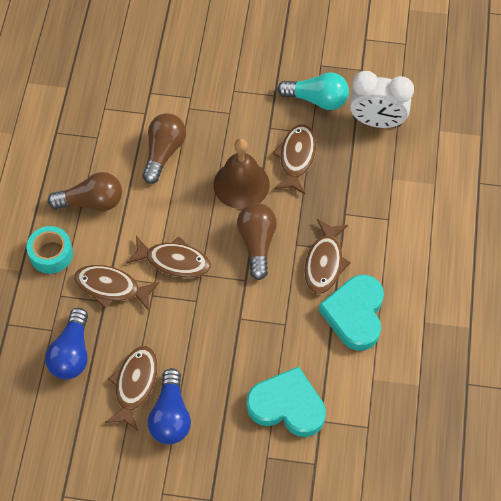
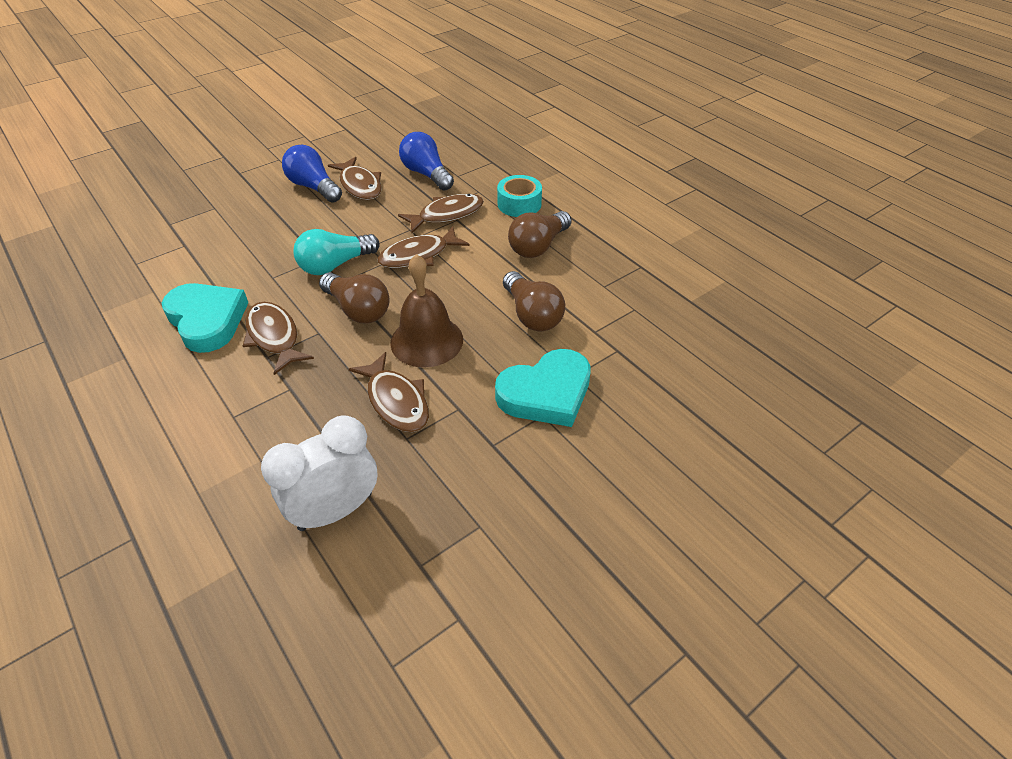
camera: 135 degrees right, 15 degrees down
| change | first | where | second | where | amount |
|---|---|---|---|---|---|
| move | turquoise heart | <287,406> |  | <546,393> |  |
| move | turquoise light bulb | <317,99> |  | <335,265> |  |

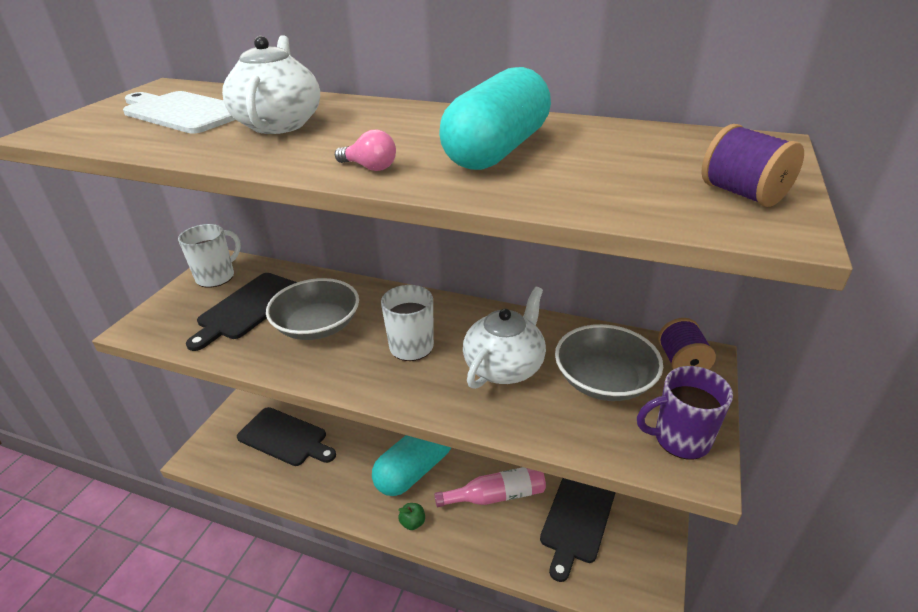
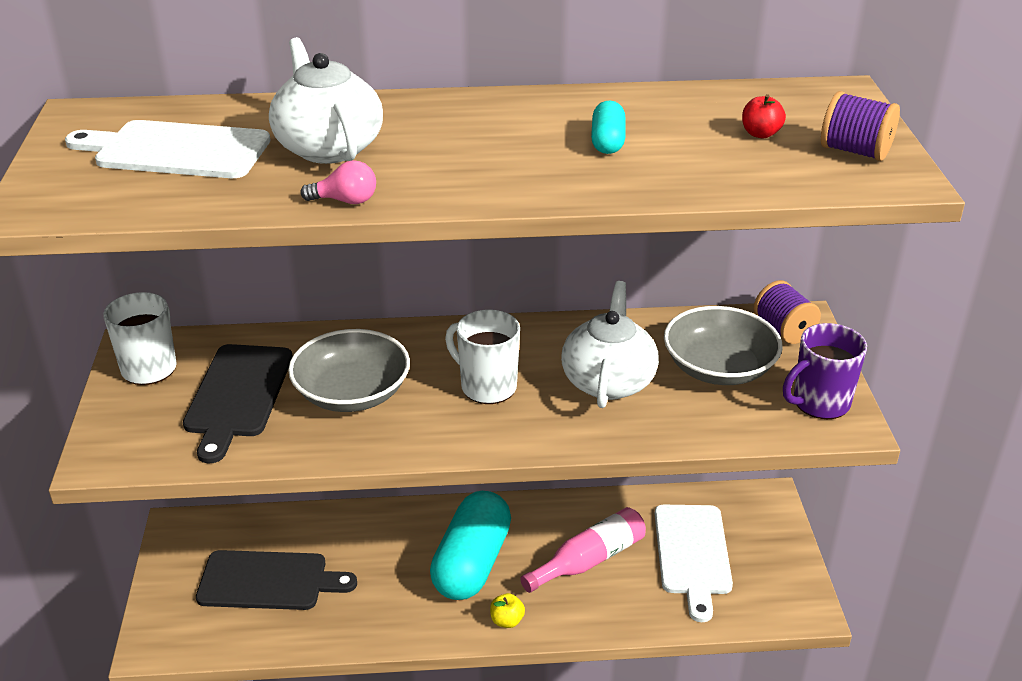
camera: 25 degrees left, 0 degrees up
| change | first | where | second | where | amount |
|---|---|---|---|---|---|
| insert |  |  | red apple | <760,134> |  |
| move | pink light bulb | <370,167> |  | <345,201> |  |
| recolor | green apple | <412,522> | yellow apple | <507,621> |  |
| recolor | black cutting board | <577,518> | white cutting board | <692,554> |  |
| resize | turquoise capsule | <497,150> |  | <607,142> | x0.45 |

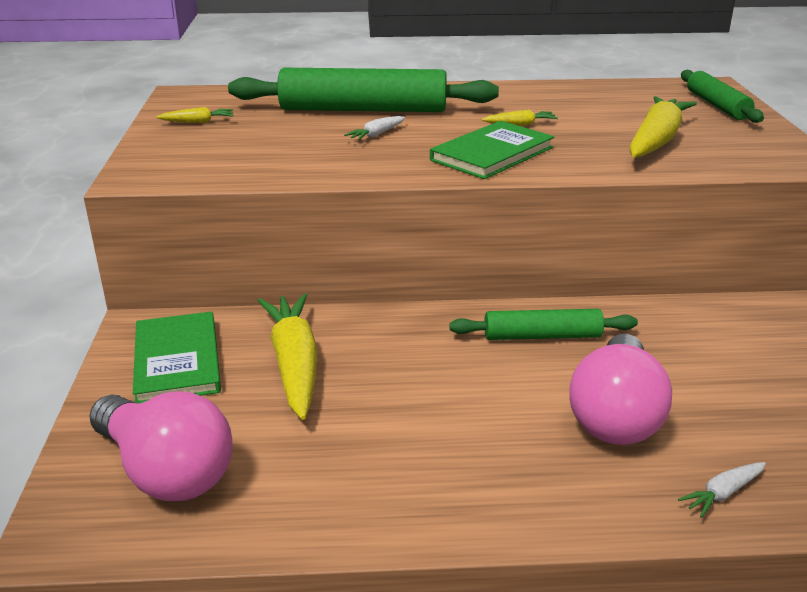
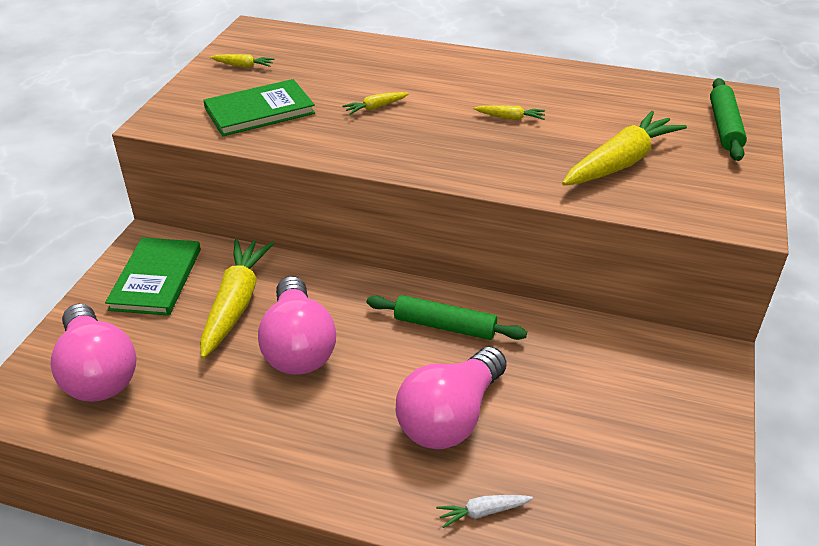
camera: 20 degrees right, 10 degrees up
| change | first | where | second | where | amount |
|---|---|---|---|---|---|
| delete | green rolling pin | <363,110> |  |  |  |
| insert |  |  | pink light bulb | <298,346> |  |
| move | green book | <492,154> |  | <259,111> |  |
| recolor | white carrot | <376,134> | yellow carrot | <375,108> |  |

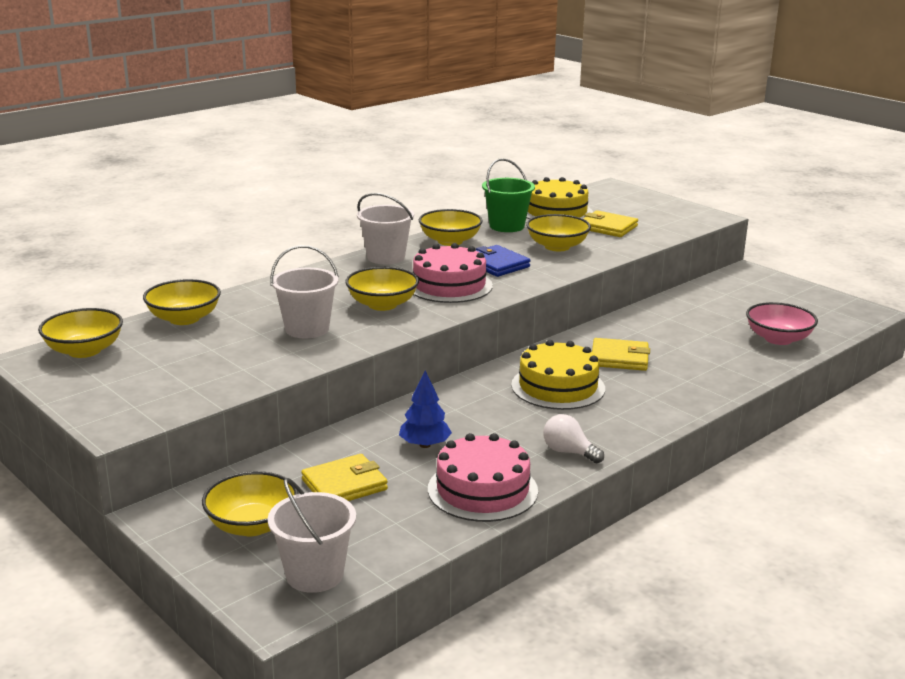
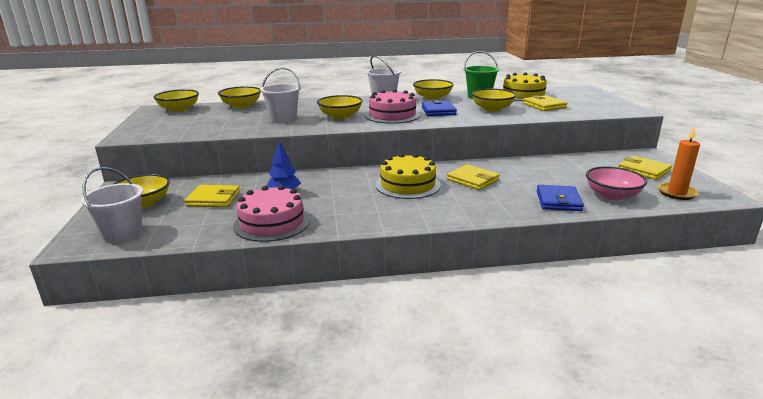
camera: 35 degrees right, 0 degrees up
| change | first | where | second | where | amount |
|---|---|---|---|---|---|
| delete | white light bulb | <568,452> |  |  |  |
| insert |  |  | blue wallet | <558,201> |  |
| insert |  |  | yellow wallet | <643,170> |  |
| insert |  |  | orange candle | <677,193> |  |

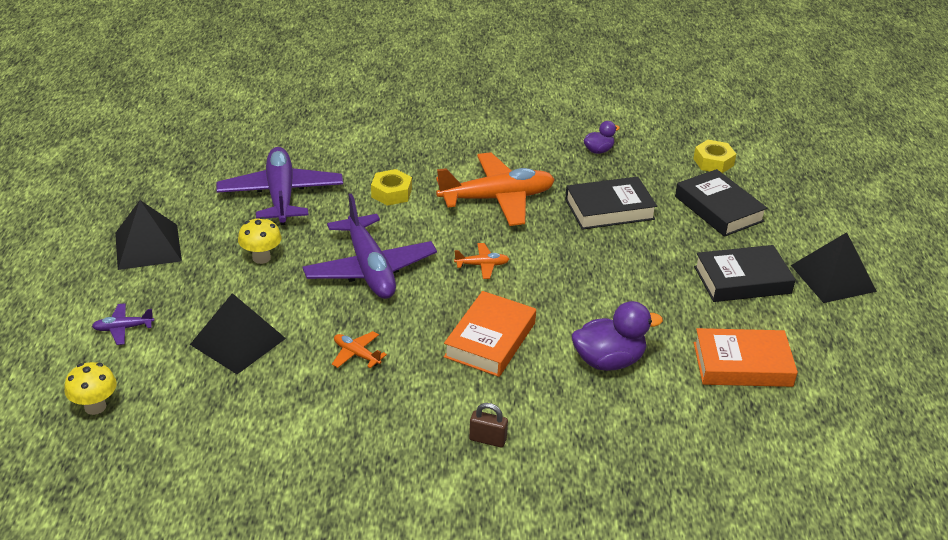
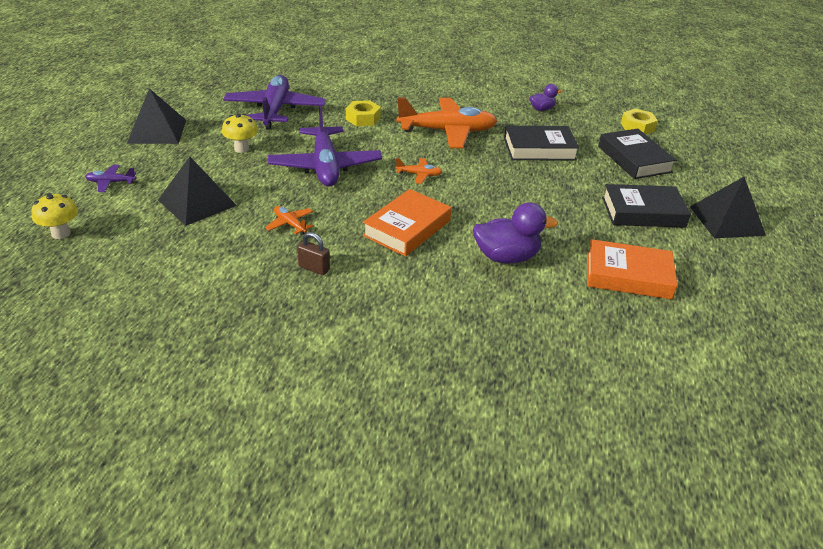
camera: 10 degrees right, 0 degrees up
| change | first | where | second | where | amount |
|---|---|---|---|---|---|
| move | brown padlock | <487,439> |  | <314,268> |  |

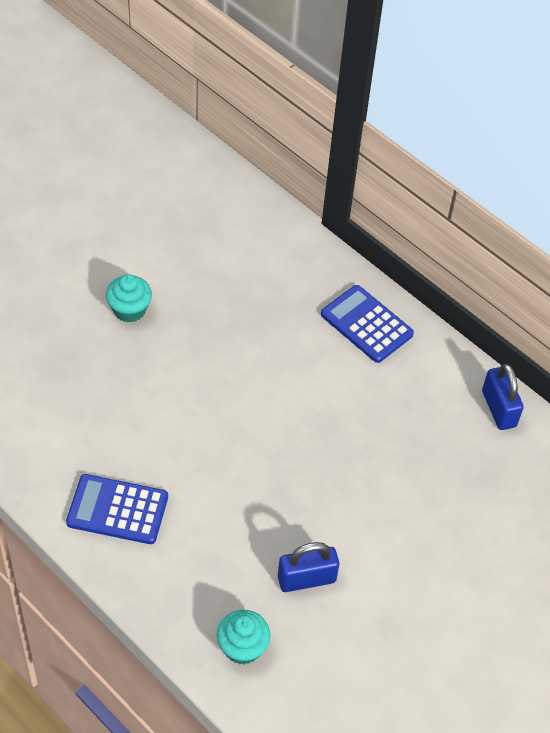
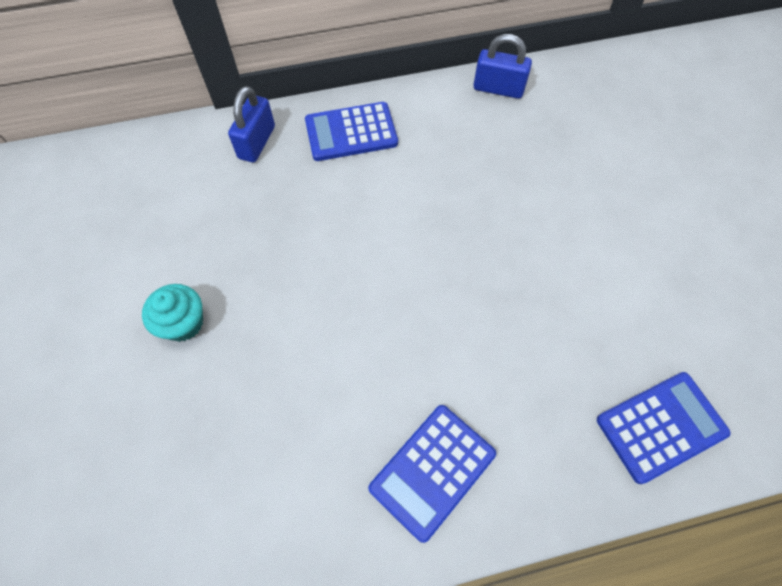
camera: 55 degrees left, 10 degrees up
| change | first | where | second | where | amount |
|---|---|---|---|---|---|
| move | blue padlock | <306,579> |  | <256,142> |  |
| replace | turquoise cupcake | <242,647> | blue calculator | <661,426> |  |

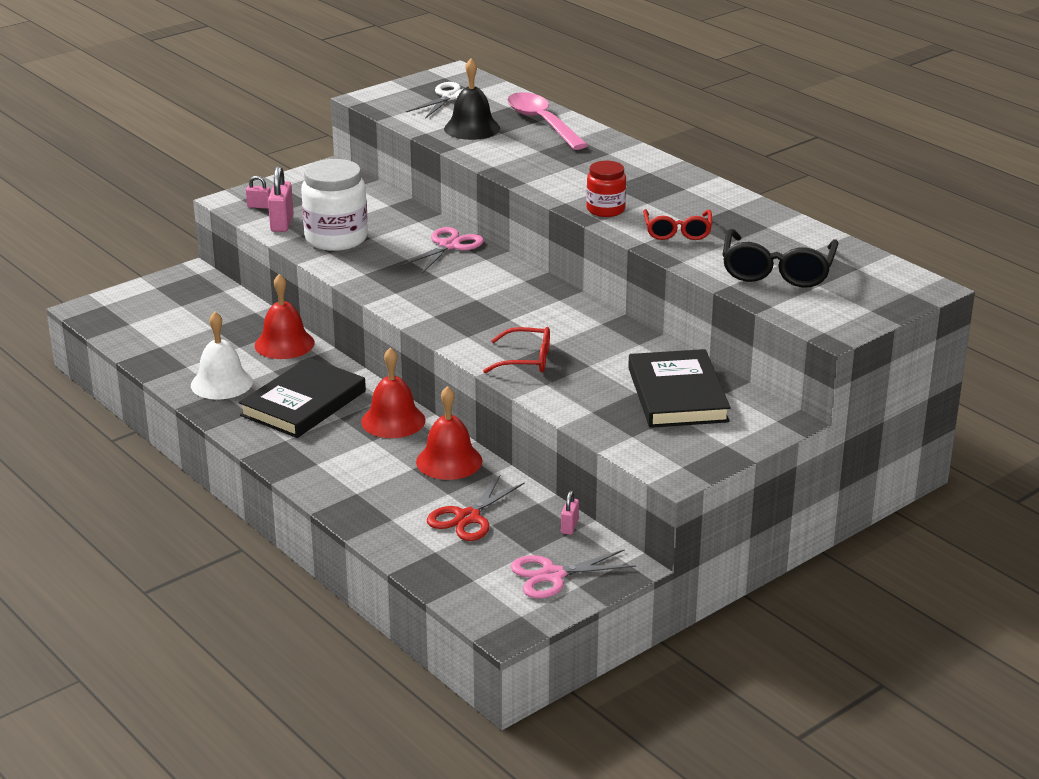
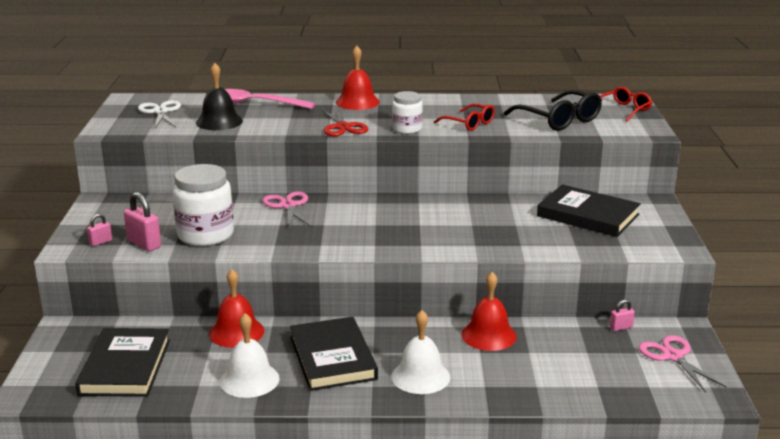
camera: 50 degrees left, 5 degrees down
| change | first | where | second | where | amount |
|---|---|---|---|---|---|
| insert |  |  | black book | <125,367> |  |
| insert |  |  | white bell | <420,376> |  |
| move | red bell | <393,421> |  | <357,102> |  |
| move | red scissors | <468,517> |  | <343,127> |  |
| move | red glasses | <526,360> |  | <624,110> |  |
| recolor | red jar | <605,210> | white jar | <407,129> |  |
| rotate | pink scissors | <552,575> |  | <673,356> | 135 degrees clockwise |
| rotate | pink padlock | <569,527> |  | <621,327> | 75 degrees counterclockwise |

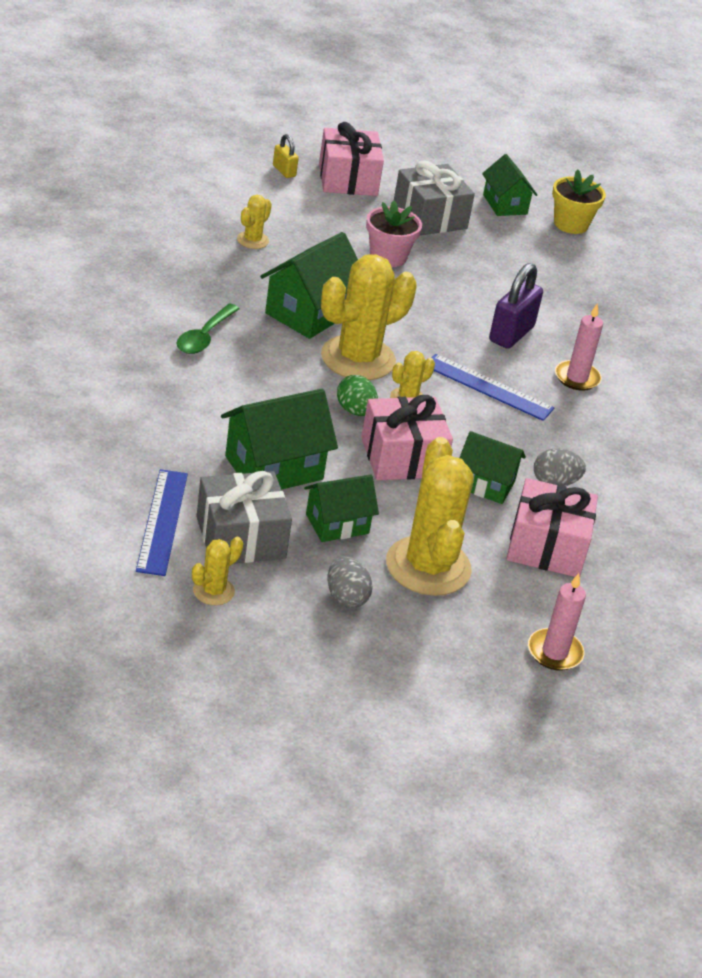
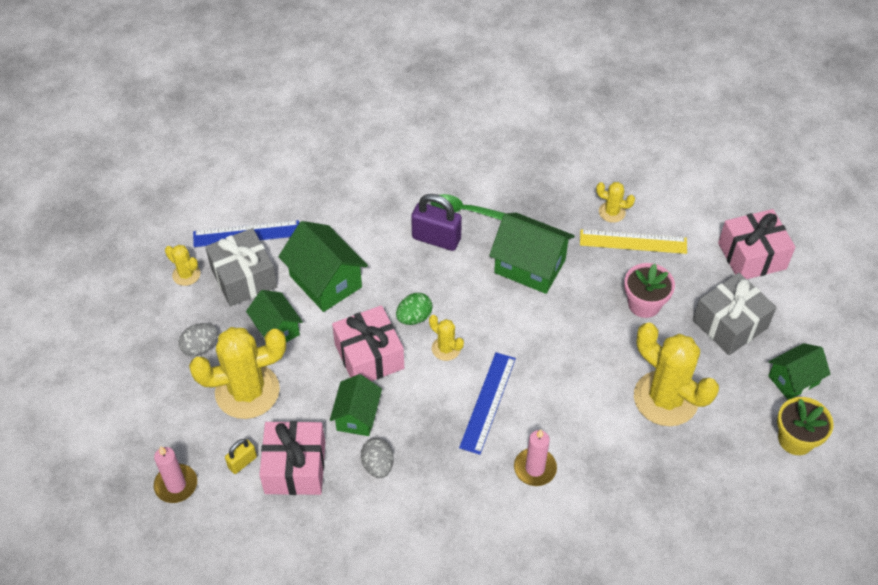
camera: 85 degrees right, 15 degrees up
| change | first | where | second | where | amount |
|---|---|---|---|---|---|
| insert |  |  | yellow ruler | <633,241> |  |
| move | yellow padlock | <284,171> |  | <242,462> |  |
| move | yellow cactus | <358,358> |  | <665,398> |  |
| move | purple padlock | <511,334> |  | <436,239> |  |

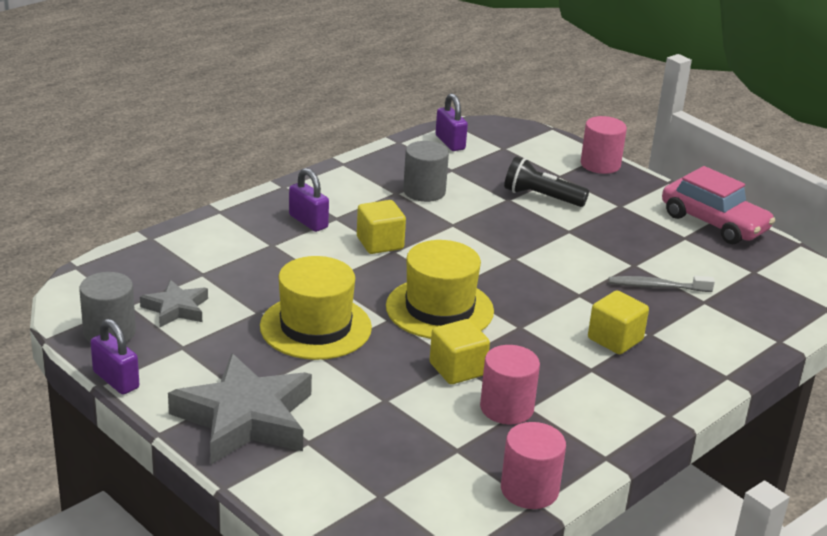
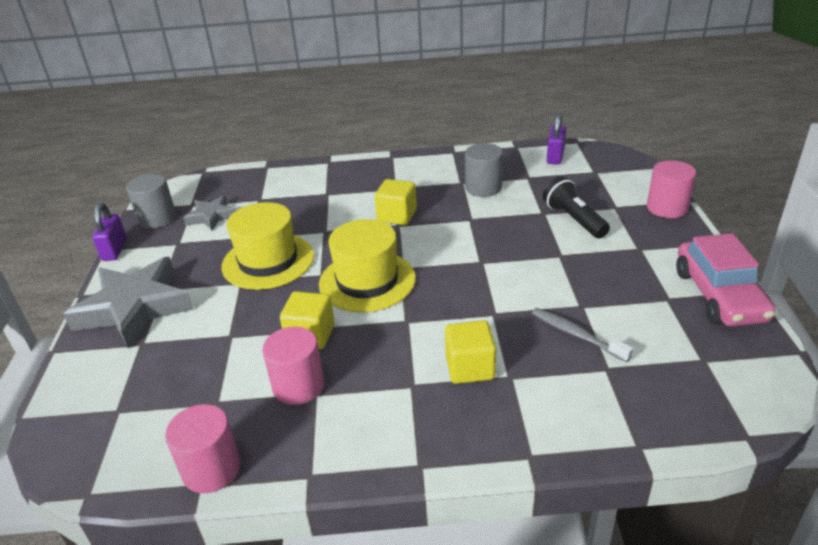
camera: 45 degrees right, 5 degrees up
| change | first | where | second | where | amount |
|---|---|---|---|---|---|
| delete | purple padlock | <308,221> |  |  |  |

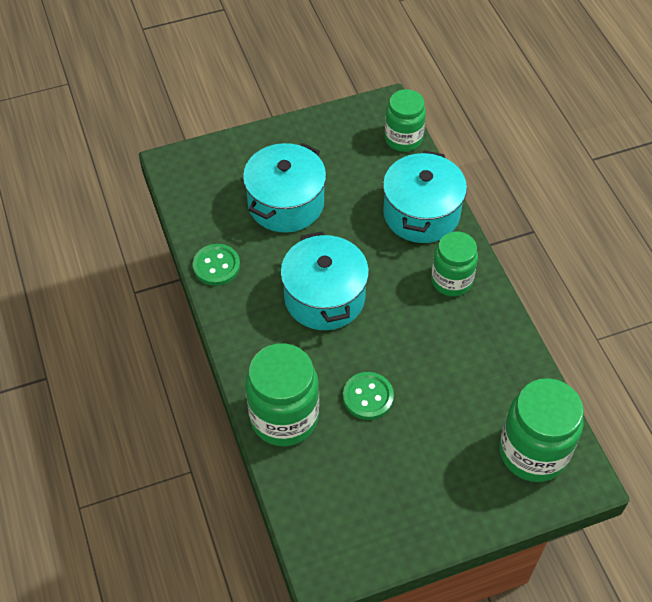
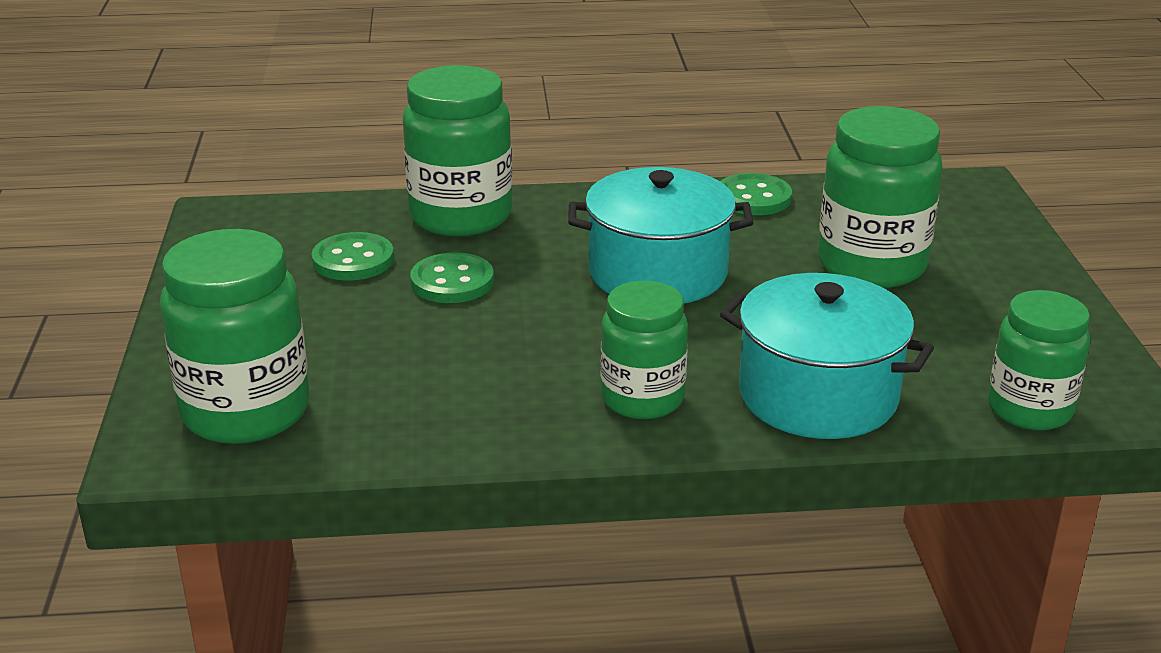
camera: 105 degrees right, 25 degrees down
| change | first | where | second | where | amount |
|---|---|---|---|---|---|
| insert |  |  | green button | <353,260> |  |
| replace | turquoise pot | <286,203> | green jar | <871,265> |  |

